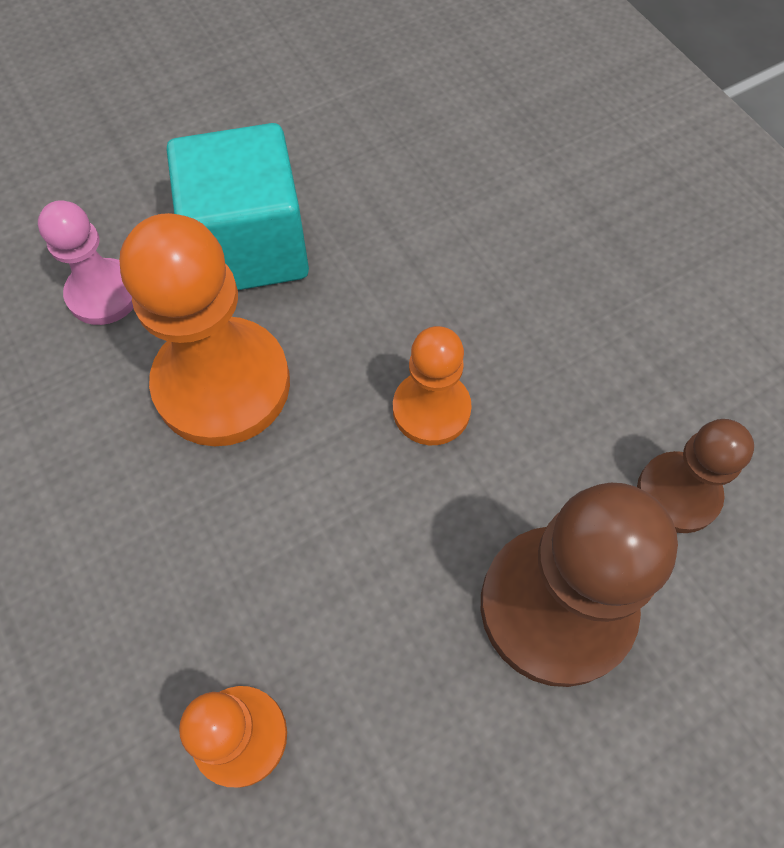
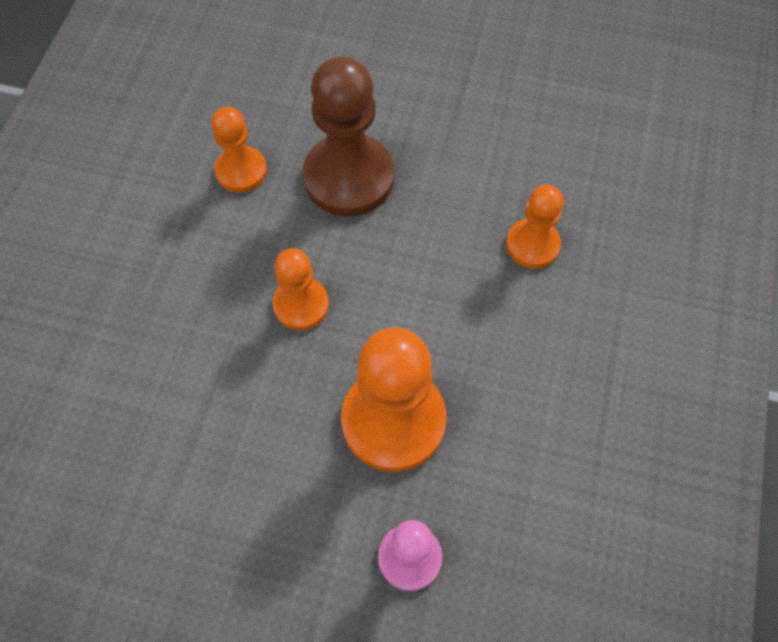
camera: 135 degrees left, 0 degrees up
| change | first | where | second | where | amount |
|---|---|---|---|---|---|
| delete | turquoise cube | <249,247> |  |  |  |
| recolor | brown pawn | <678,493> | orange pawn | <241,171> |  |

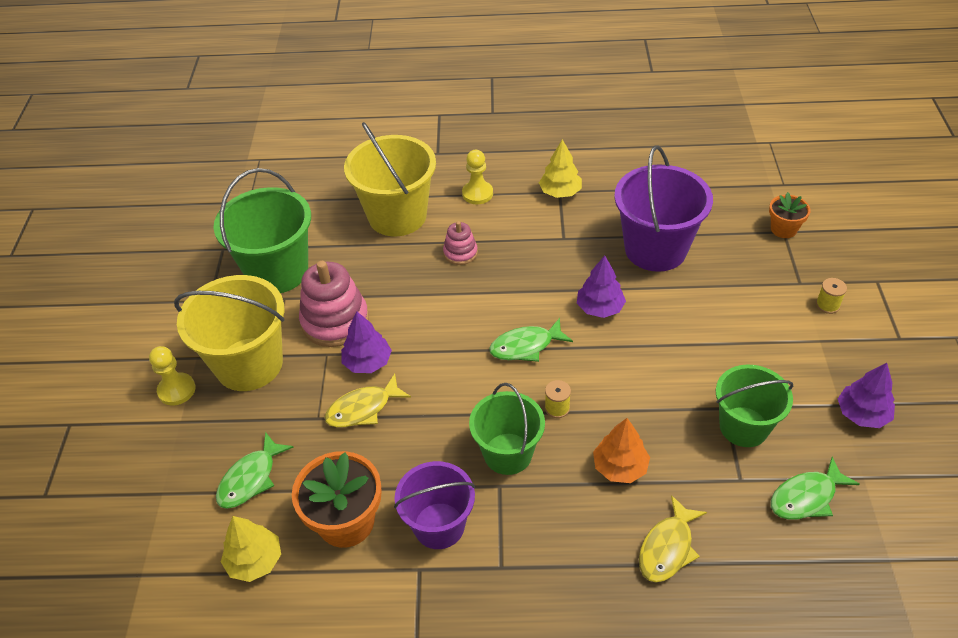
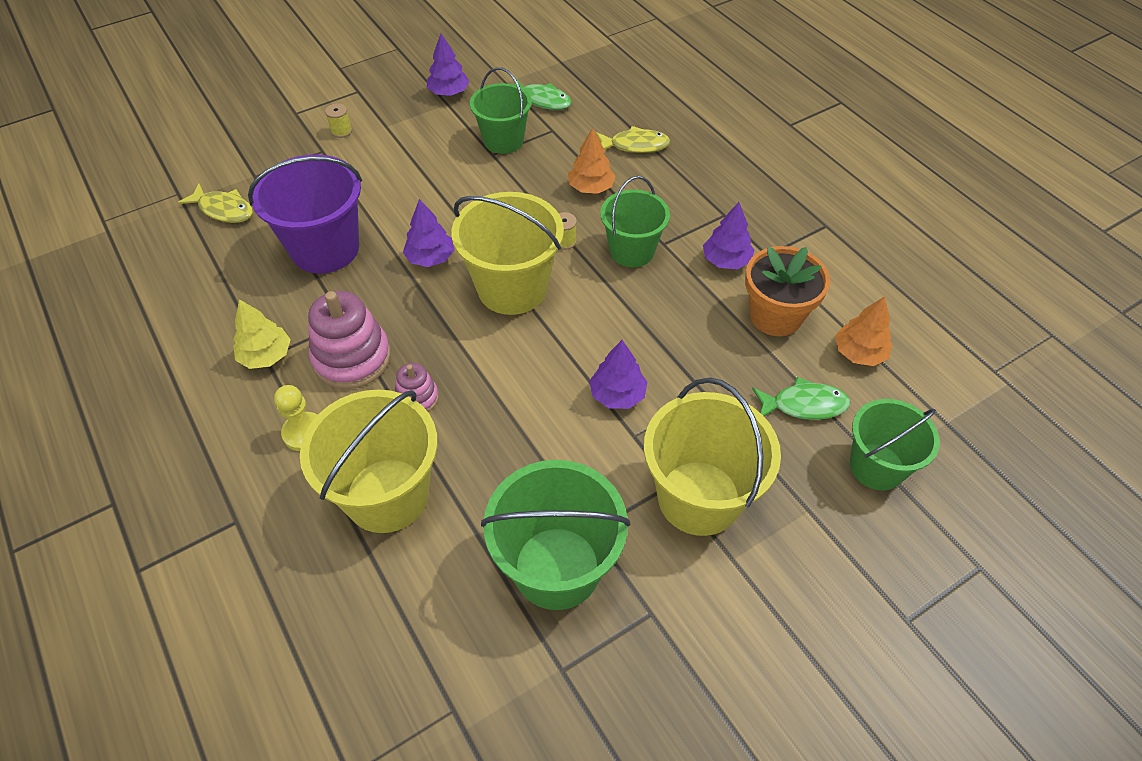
camera: 125 degrees left, 5 degrees up
| change | first | where | second | where | amount |
|---|---|---|---|---|---|
| delete | yellow pawn | <176,390> |  |  |  |
| delete | orange flower pot | <783,229> |  |  |  |
| insert |  |  | green bucket | <876,466> |  |
| move | pink stacking toy | <335,321> |  | <352,358> |  |
| move | yellow fish | <363,409> |  | <223,210> |  |
| replace | purple bucket | <439,525> | purple tree | <726,261> |  |
| replace | green fish | <526,346> | yellow bucket | <512,288> |  |
| recolor | yellow tree | <255,561> | orange tree | <859,353> |  |

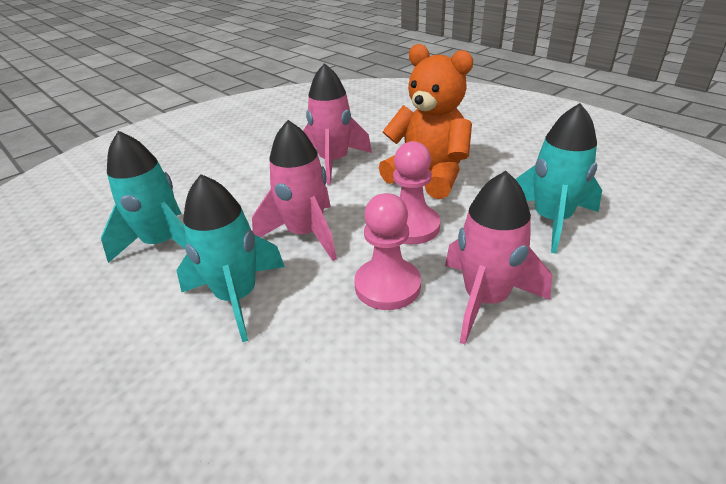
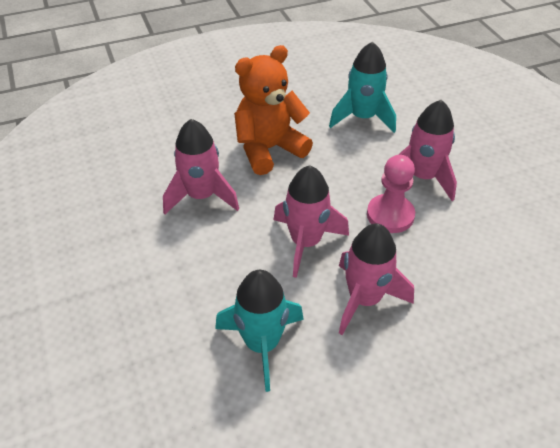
camera: 70 degrees left, 10 degrees up
| change | first | where | second | where | amount |
|---|---|---|---|---|---|
| delete | pink pawn | <411,226> |  |  |  |
| recolor | turquoise rocket | <237,297> | pink rocket | <364,299> |  |

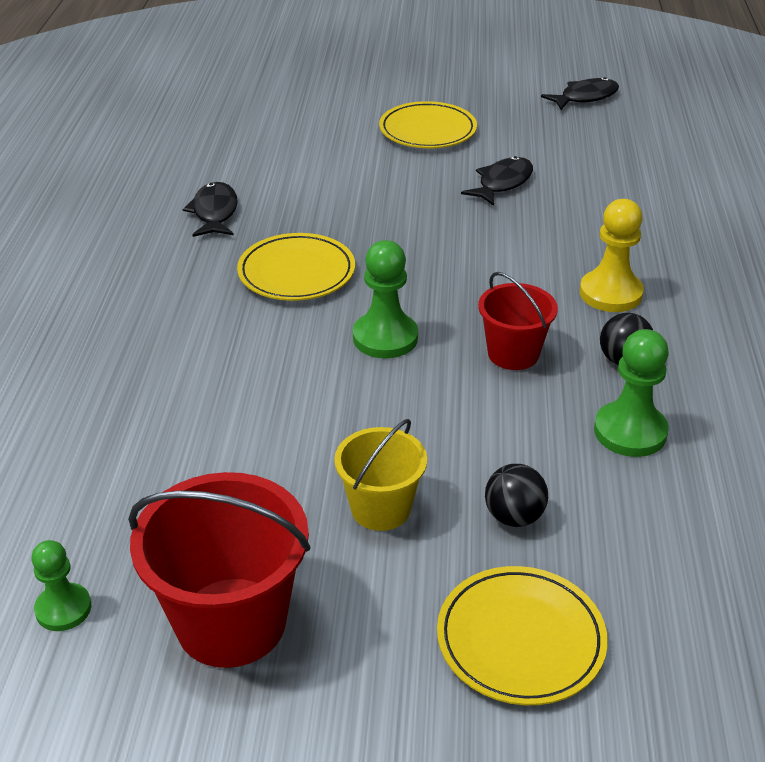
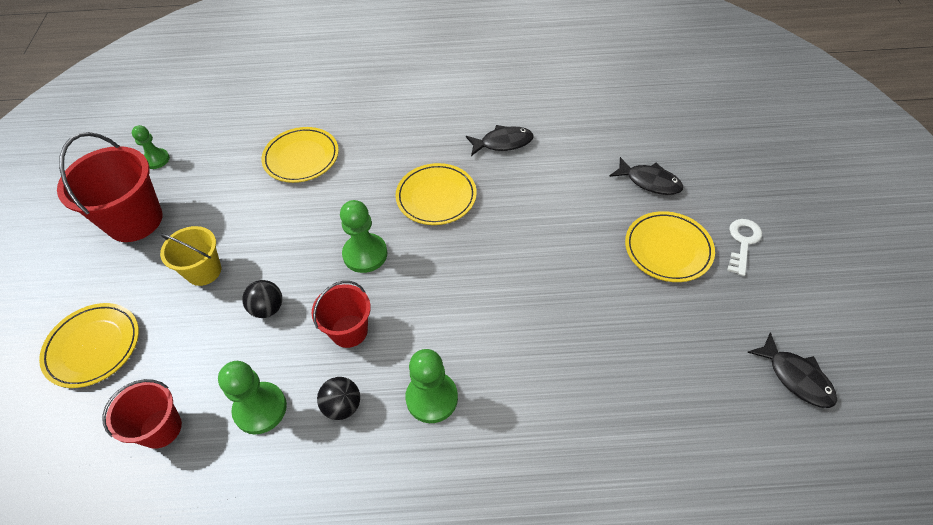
camera: 85 degrees right, 15 degrees up
| change | first | where | second | where | amount |
|---|---|---|---|---|---|
| insert |  |  | red bucket | <161,428> |  |
| insert |  |  | yellow plate | <301,158> |  |
| insert |  |  | white key | <742,242> |  |
| move | black fish | <502,183> |  | <649,182> |  |
| move | black ball | <514,516> |  | <268,308> |  |
| recolor | yellow pawn | <610,293> | green pawn | <432,398> |  |

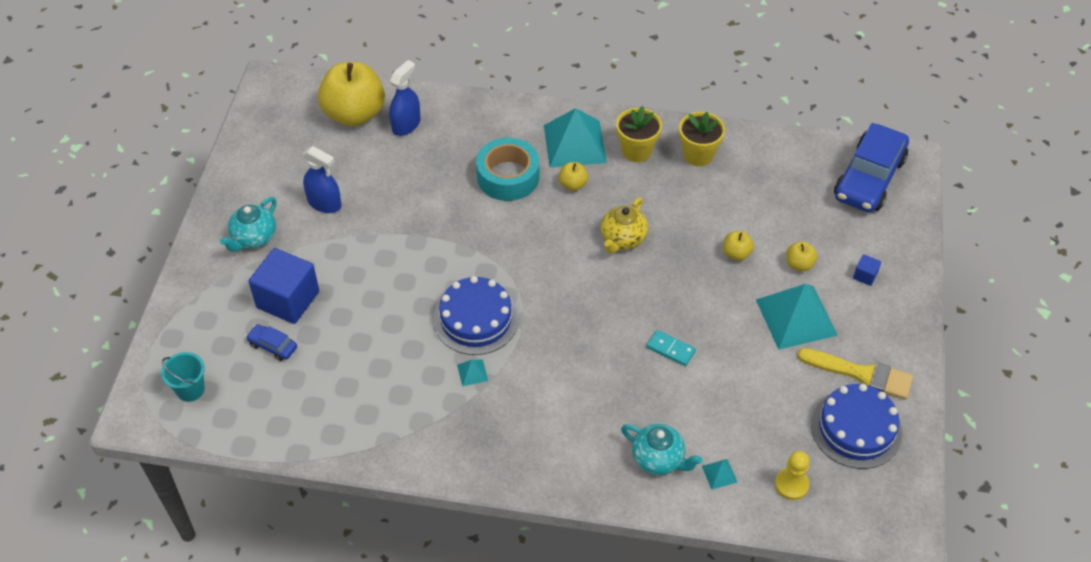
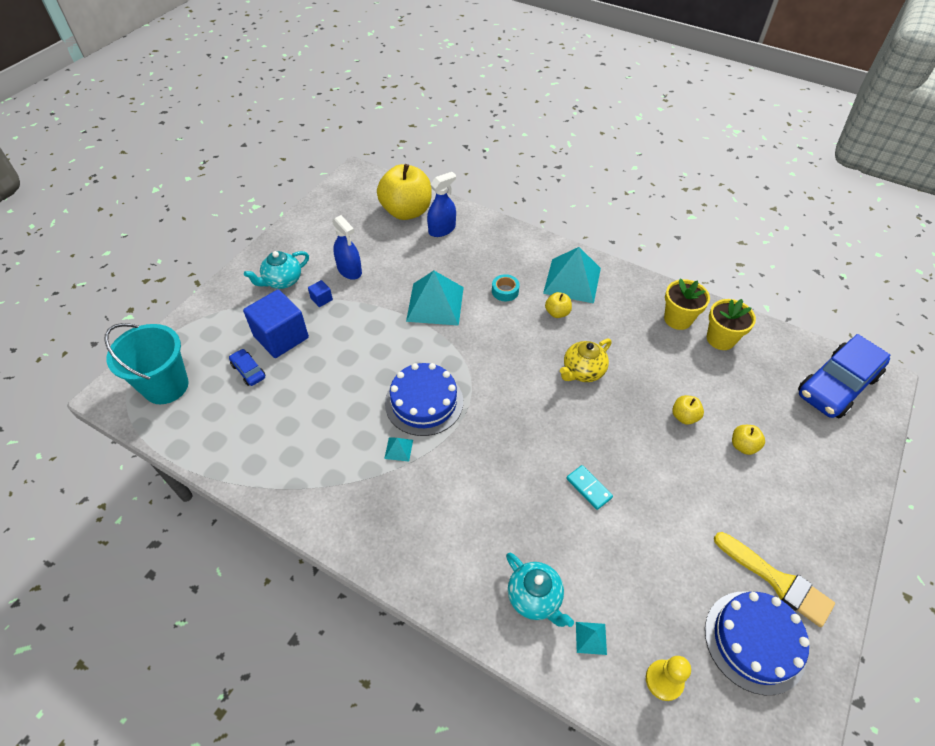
camera: 20 degrees right, 0 degrees up
| change | first | where | second | where | amount |
|---|---|---|---|---|---|
| move | yellow flower pot | <636,151> |  | <720,339> |  |
| move | turquoise pyramid | <796,317> |  | <435,304> |  |
| move | blue cube | <865,276> |  | <321,299> |  |
| resize | turquoise bucket | <190,389> |  | <166,386> | x1.78 |
| resize | turquoise tape | <508,176> |  | <505,291> | x0.50 |

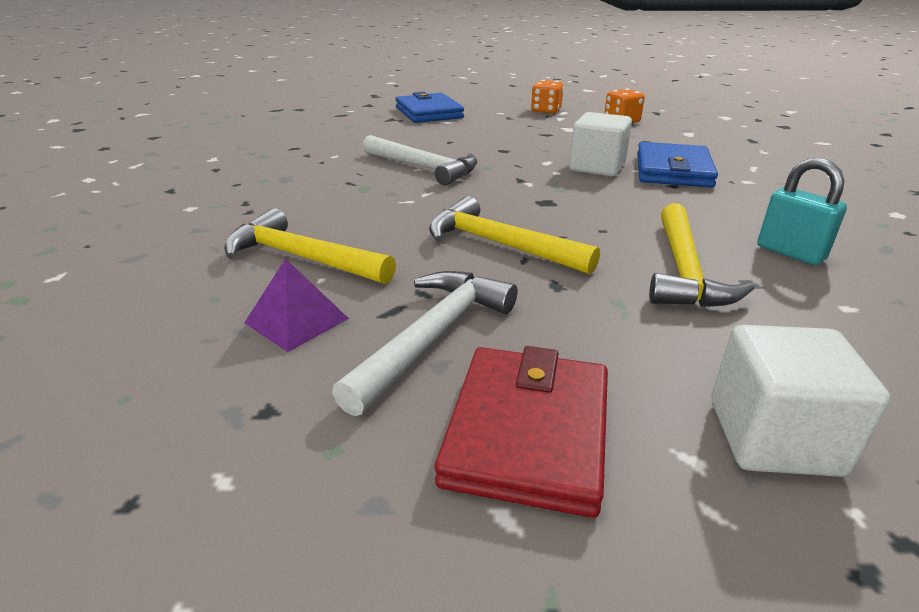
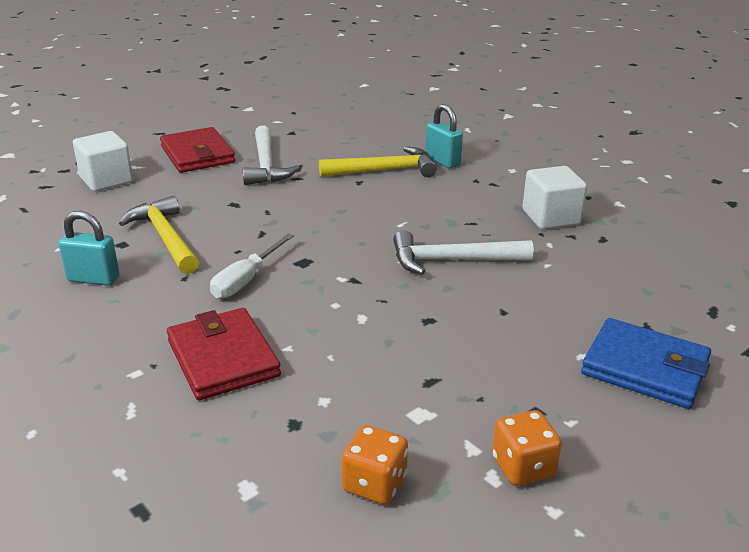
camera: 140 degrees right, 0 degrees up
| change | first | where | second | where | amount |
|---|---|---|---|---|---|
| delete | purple pyramid | <296,320> |  |  |  |
| delete | yellow hammer | <500,245> |  |  |  |
| insert |  |  | white screwdriver | <246,280> |  |
| insert |  |  | turquoise padlock | <442,161> |  |
| move | white cube | <597,167> |  | <551,217> |  |
| recolor | blue wallet | <673,170> | red wallet | <223,358> |  |

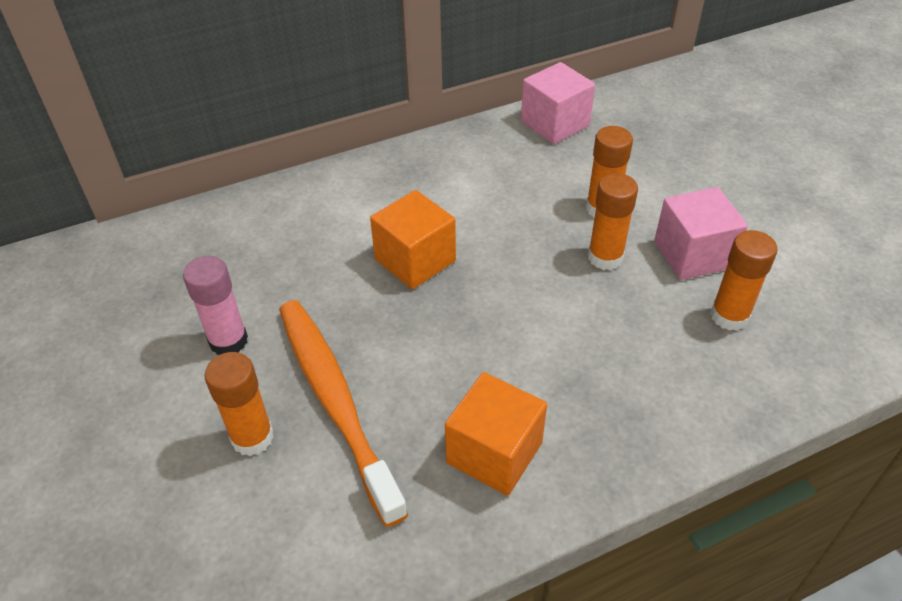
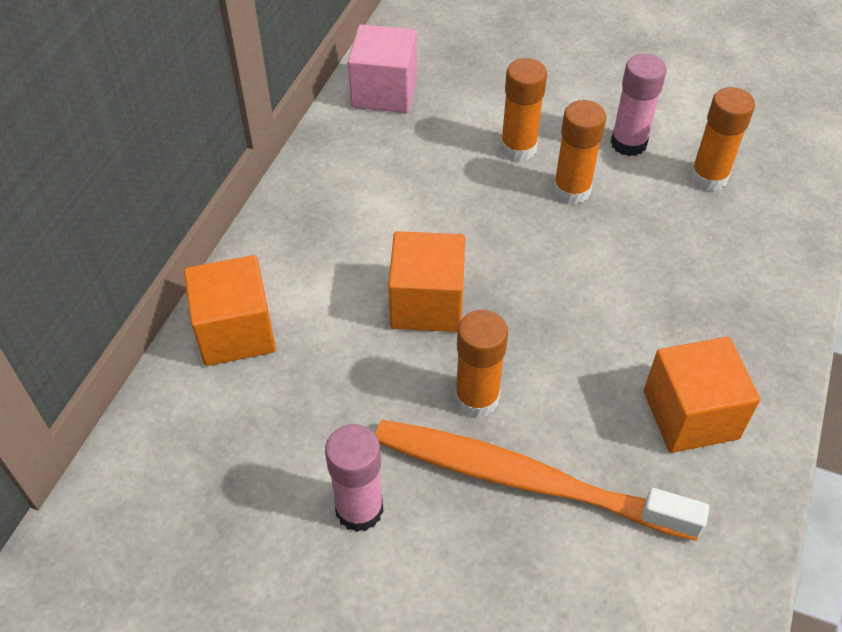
camera: 45 degrees left, 5 degrees up
| change | first | where | second | where | amount |
|---|---|---|---|---|---|
| insert |  |  | orange cube | <236,332> |  |
| move | orange glue stick | <252,437> |  | <477,398> |  |
| replace | pink cube | <692,254> | pink glue stick | <628,143> |  |

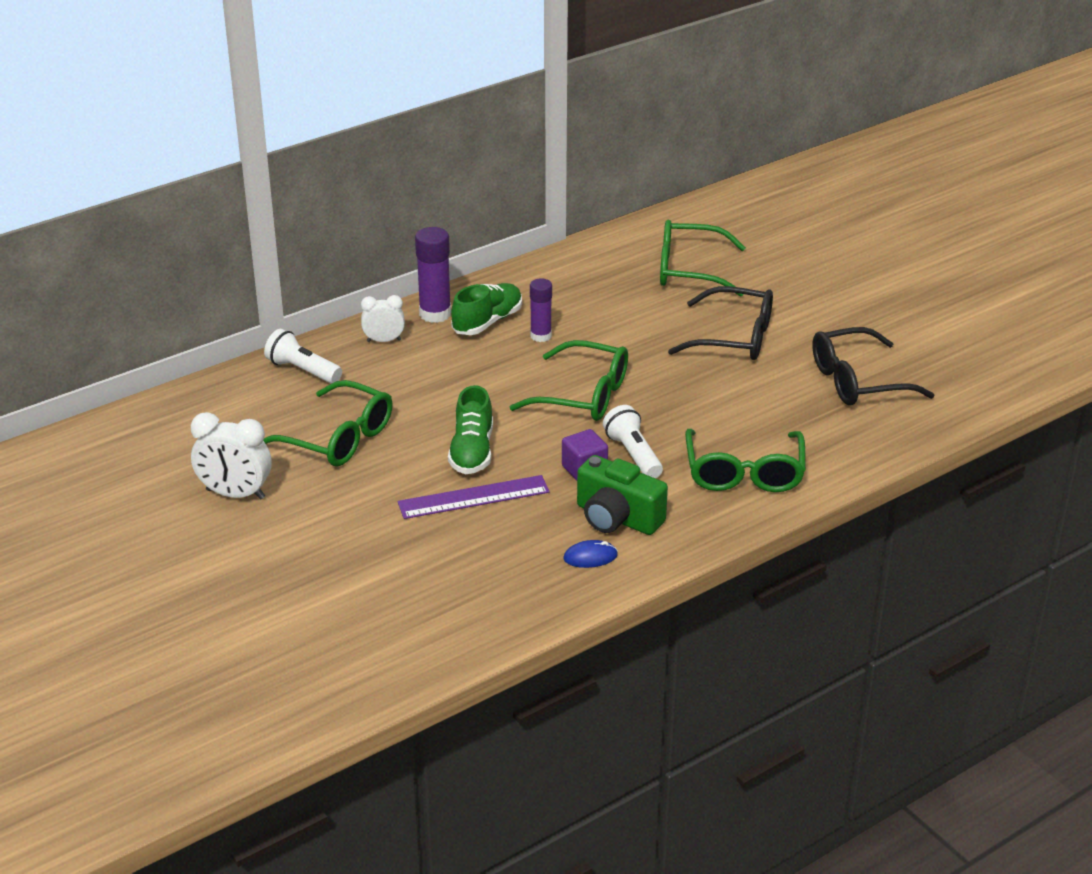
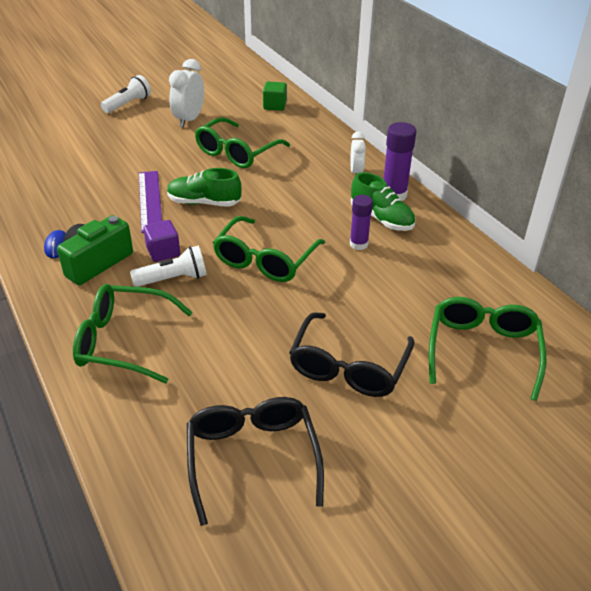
camera: 95 degrees right, 5 degrees up
| change | first | where | second | where | amount |
|---|---|---|---|---|---|
| insert |  |  | green cube | <274,106> |  |
| move | white flashlight | <303,370> |  | <128,104> |  |

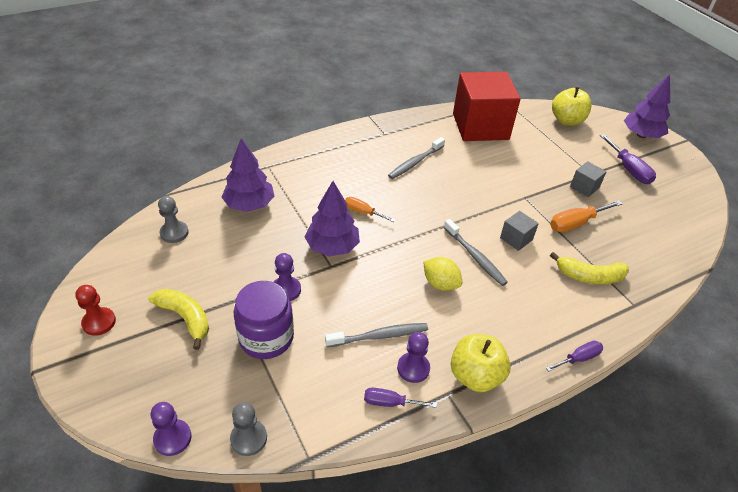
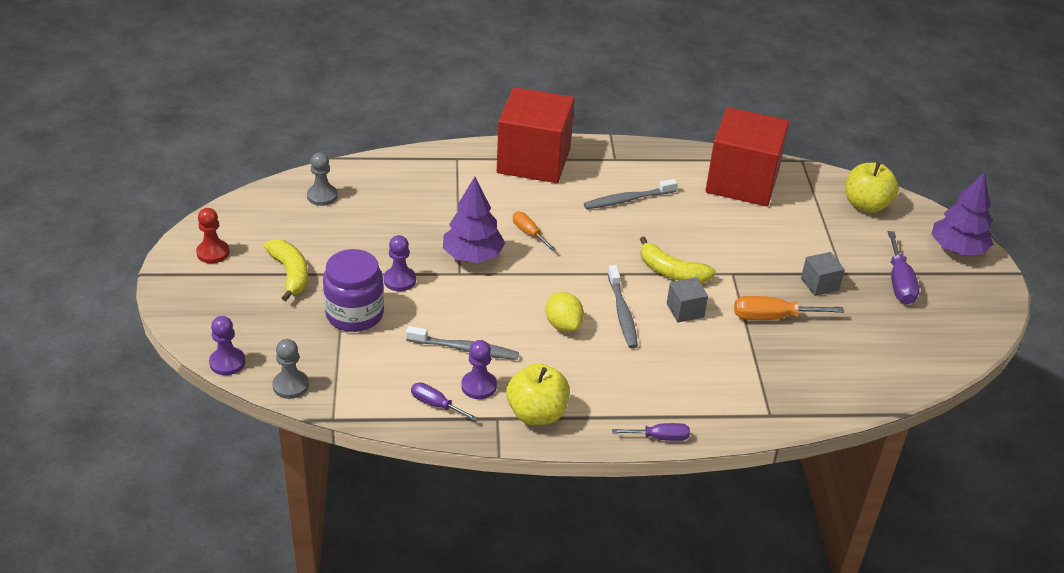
camera: 25 degrees right, 5 degrees down
| change | first | where | second | where | amount |
|---|---|---|---|---|---|
| delete | purple tree | <249,204> |  |  |  |
| insert |  |  | red cube | <533,160> |  |
| move | yellow banana | <589,276> |  | <671,272> |  |

